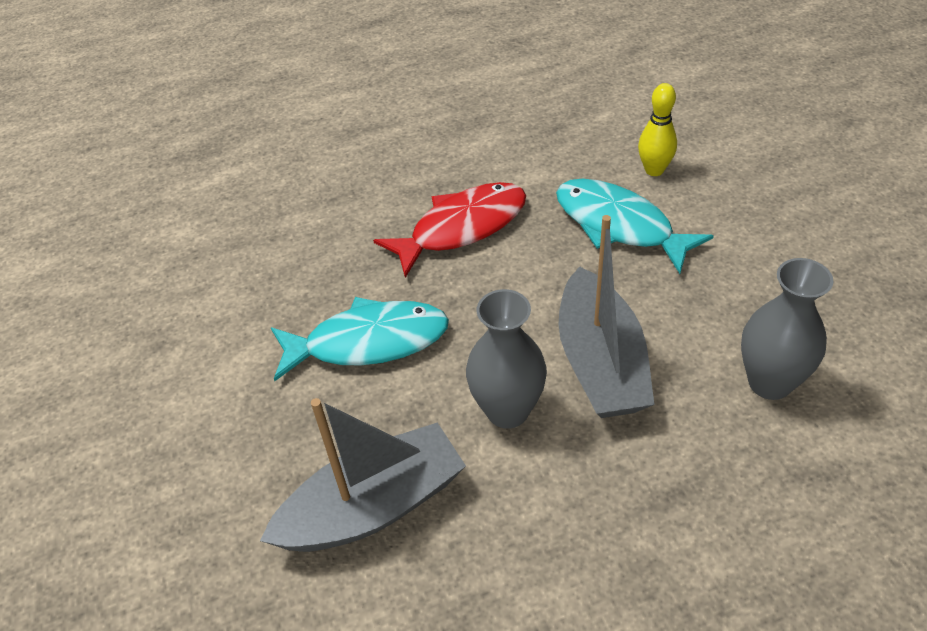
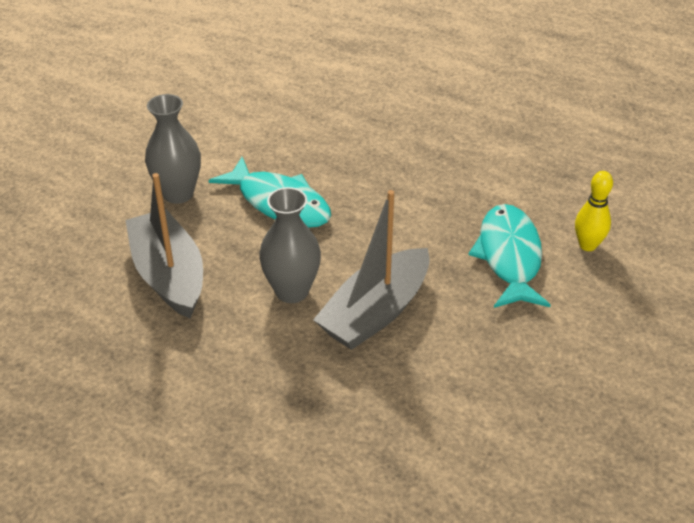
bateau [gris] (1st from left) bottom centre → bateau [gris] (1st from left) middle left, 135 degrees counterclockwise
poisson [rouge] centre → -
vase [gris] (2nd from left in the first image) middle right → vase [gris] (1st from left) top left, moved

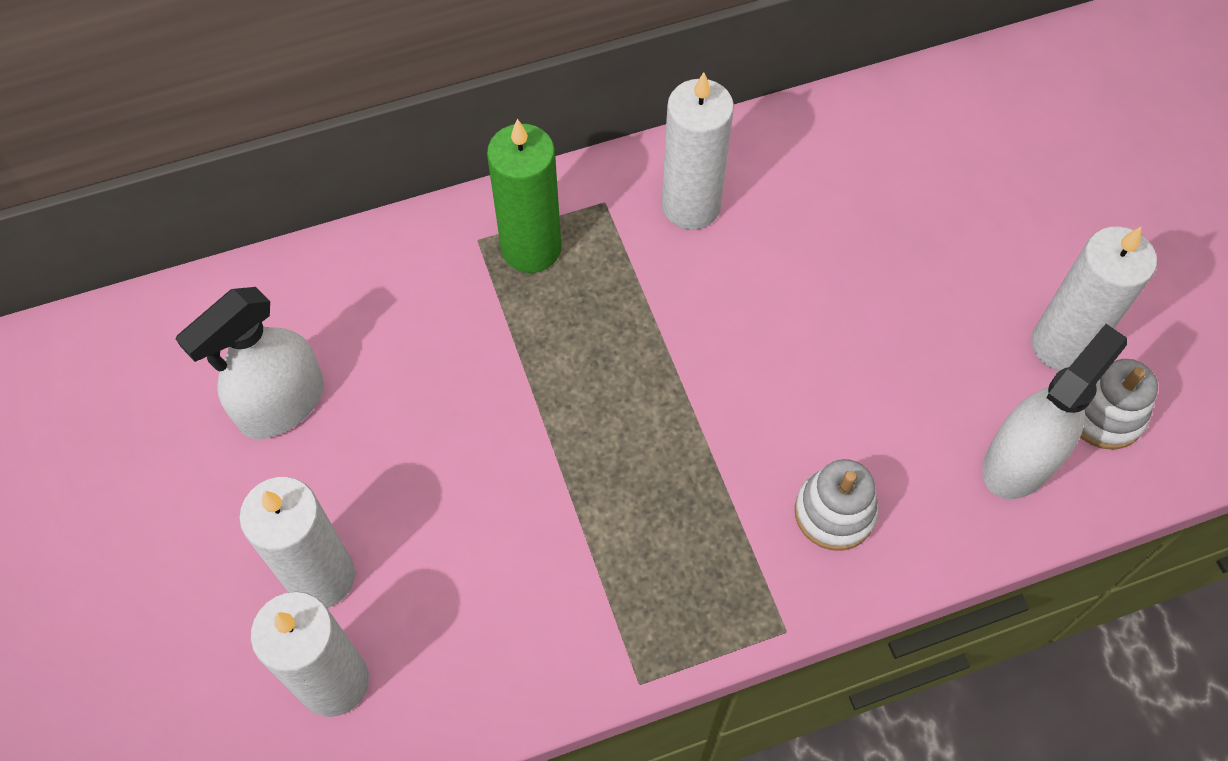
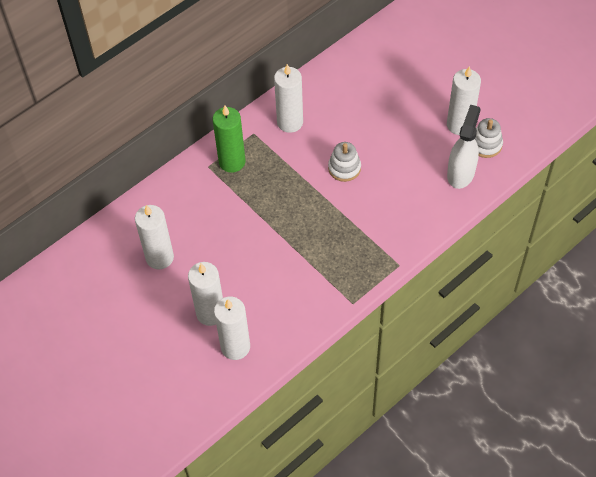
vaporisateur [blanc] (1st from left) middle left → bougie [blanc] (1st from left) middle left
jouet à empiler [blanc] (1st from left) middle right → jouet à empiler [blanc] (1st from left) centre, moved

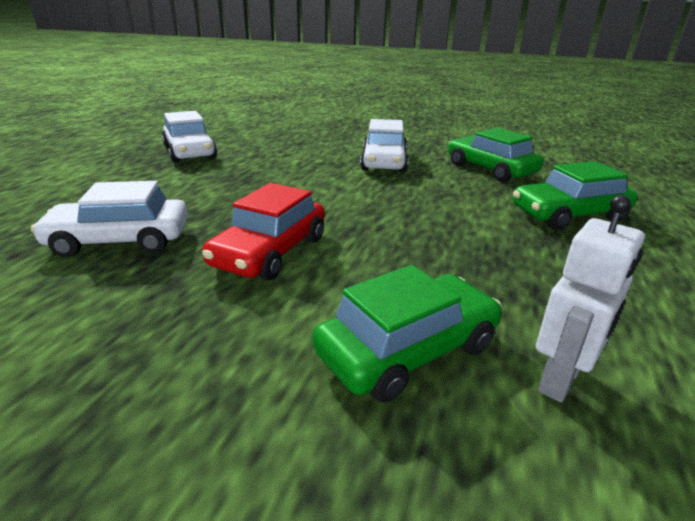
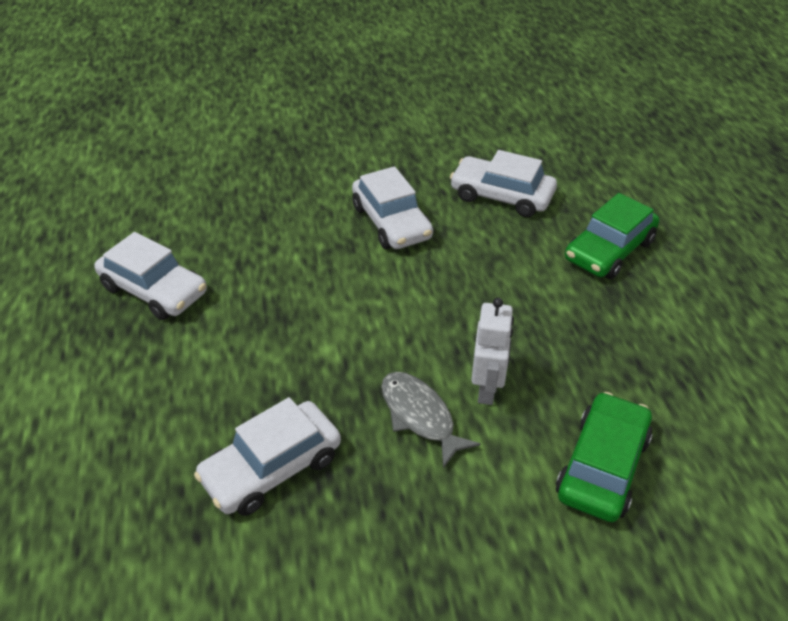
voiture [rouge] centre → poisson [gris] bottom centre
voiture [vert] (2nd from left) top right → voiture [blanc] (4th from left) top centre
robot [blanc] middle right → robot [blanc] centre, moved

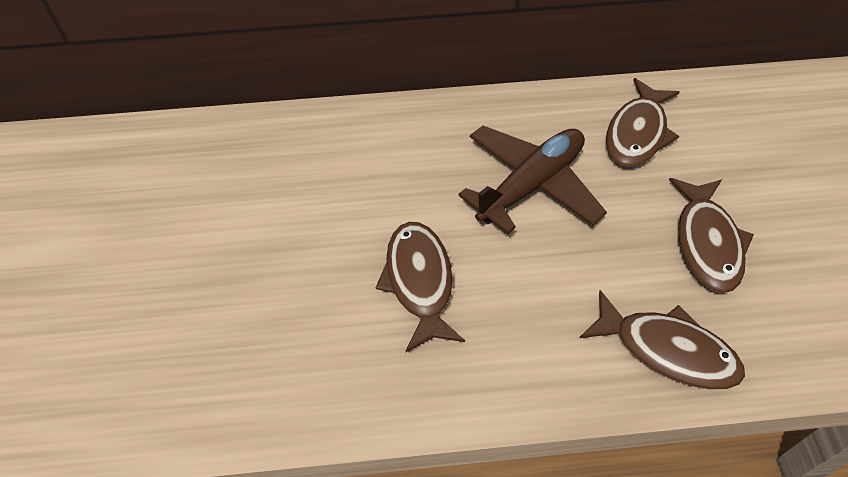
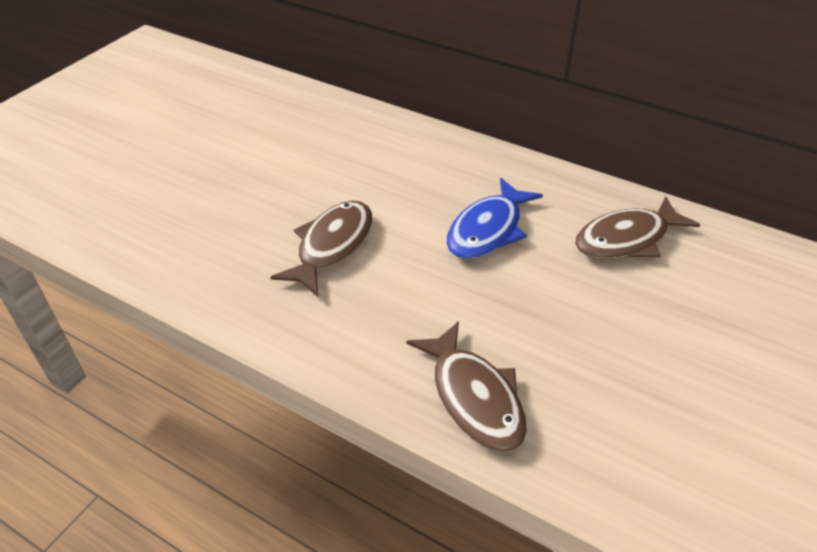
avion [marron] centre → poisson [bleu] centre
poisson [marron] (4th from left) middle right → -

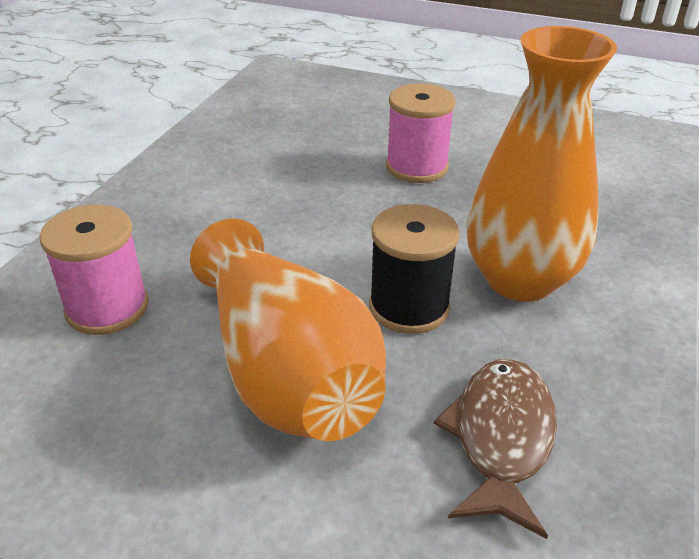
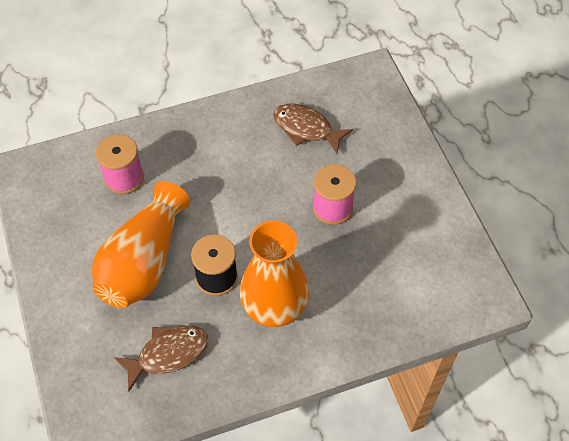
- → poisson [marron] (2nd from left) top centre

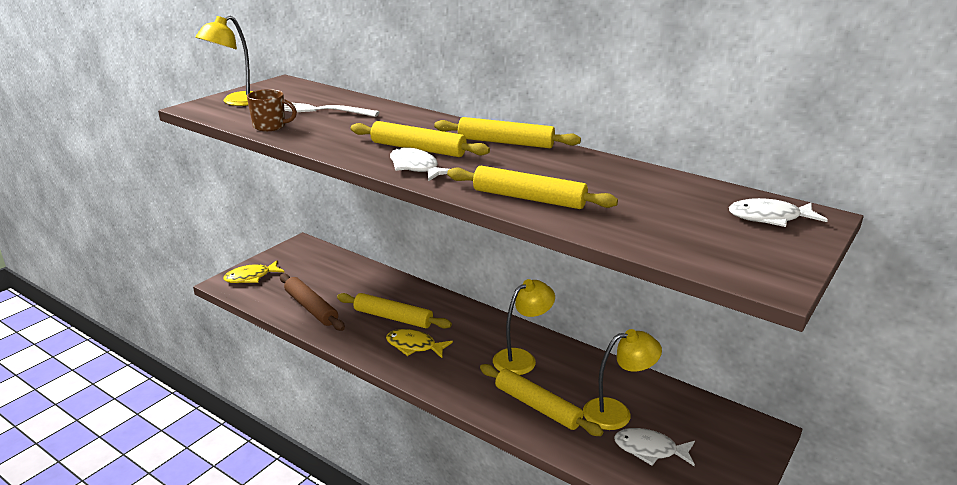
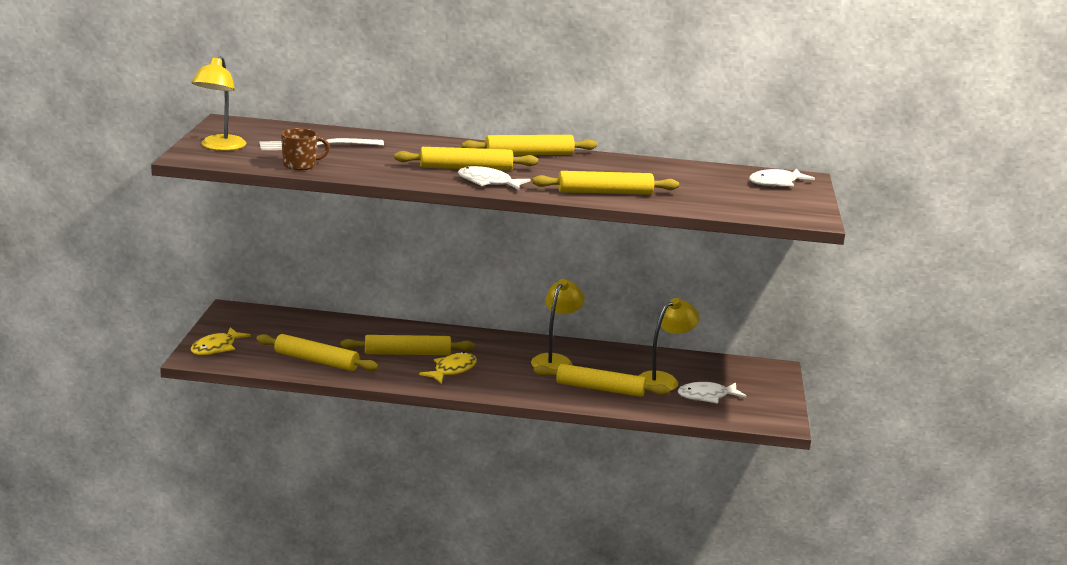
rouleau à pâtisserie [marron] middle left → rouleau à pâtisserie [jaune] (1st from left) middle left
poisson [jaune] (2nd from left) bottom centre → poisson [jaune] (2nd from left) centre, 135 degrees clockwise

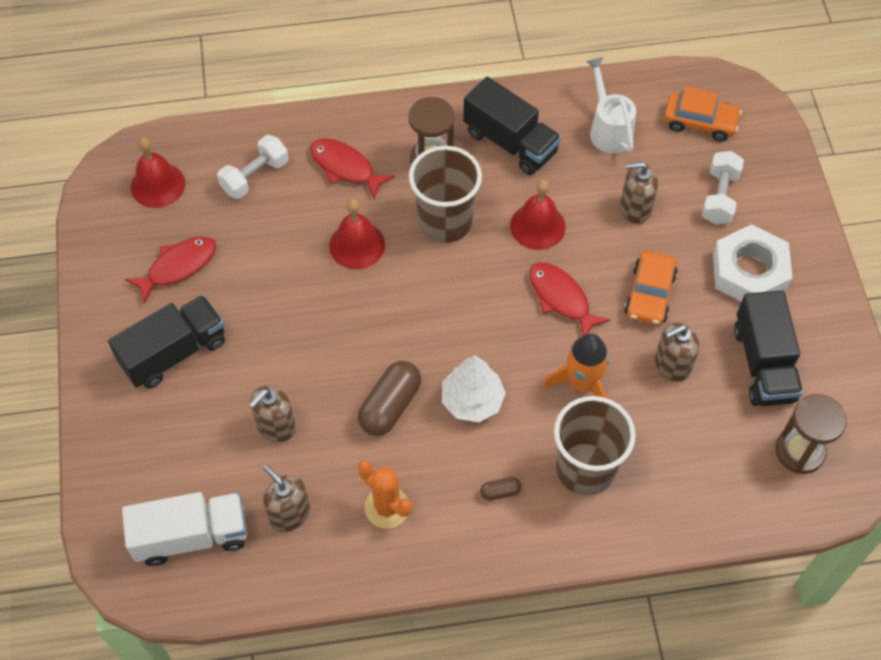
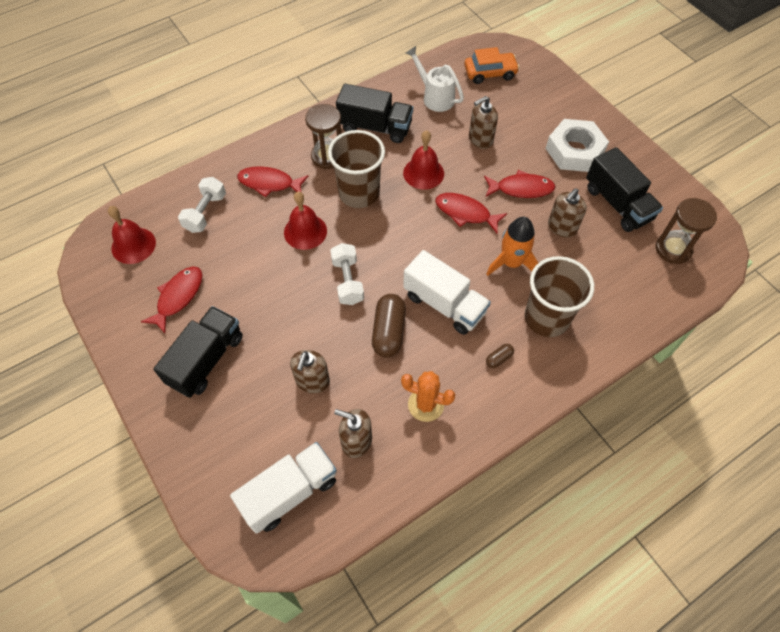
arbre [blanc] centre → camion [blanc] (2nd from left) centre
voiture [orange] (1st from left) middle right → poisson [rouge] (4th from left) top centre
haltère [blanc] (2nd from left) top right → haltère [blanc] (2nd from left) centre, moved

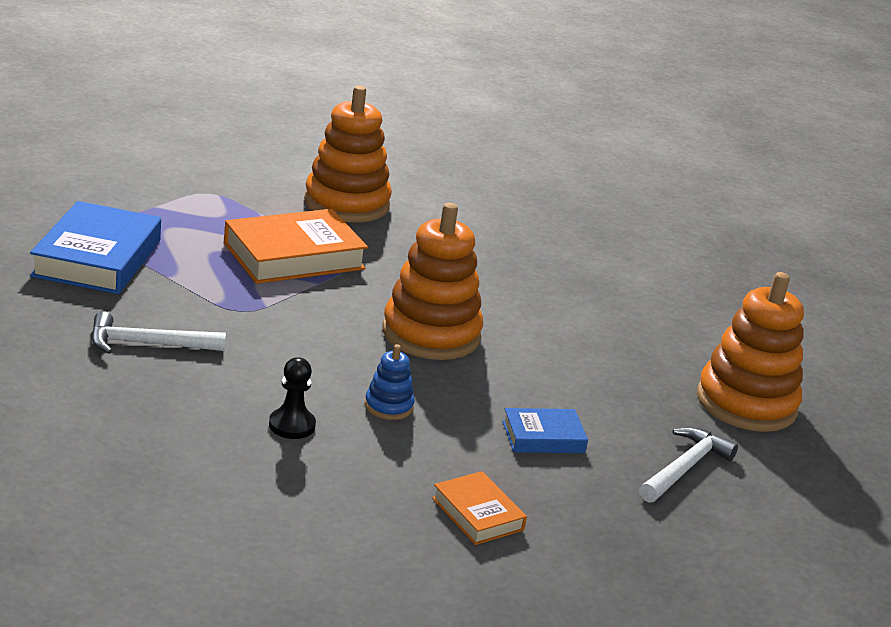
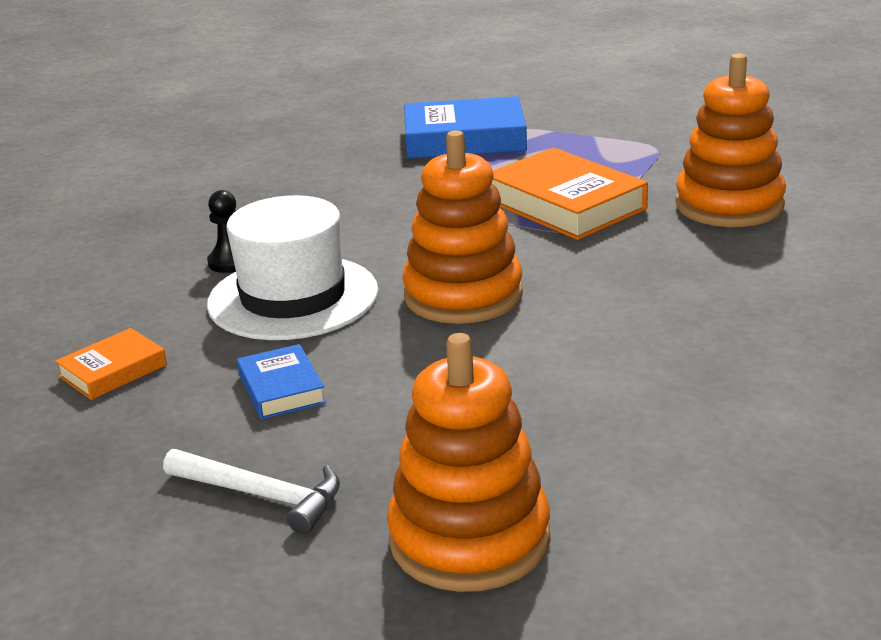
marteau [blanc] (1st from left) middle left → -
jouet à empiler [bleu] centre → chapeau [blanc] middle left

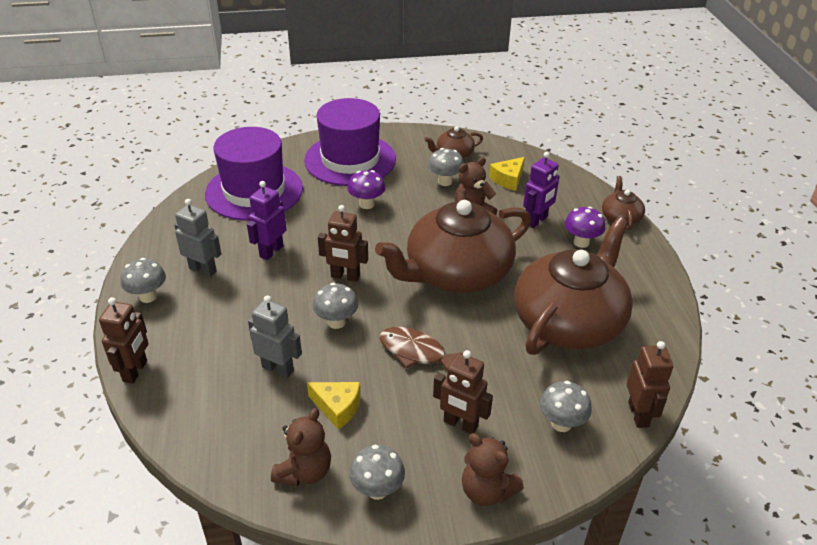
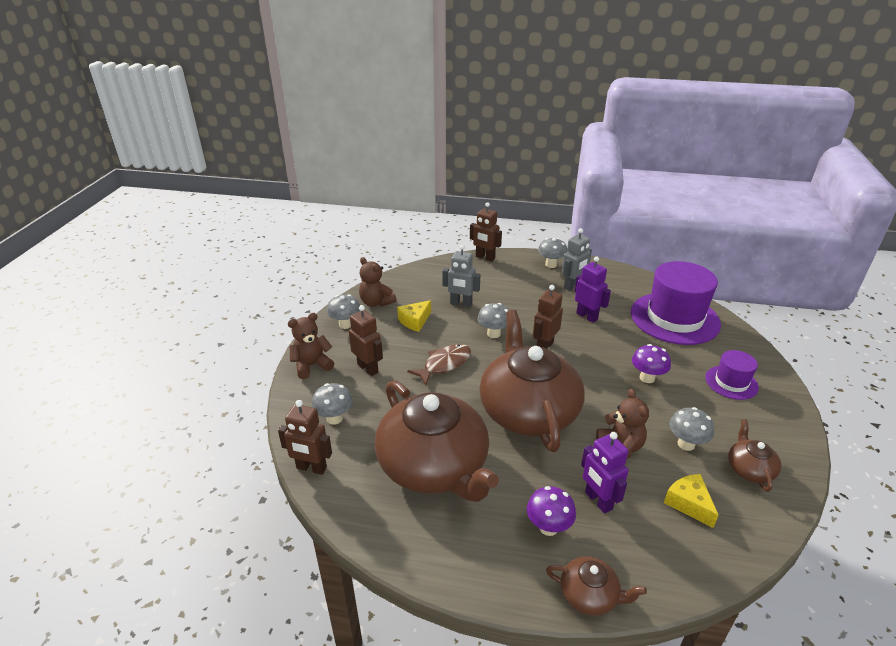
robot [gris] (2nd from left in the first image) centre → robot [gris] (1st from left) centre, 60 degrees clockwise
chapeau [violet] (2nd from left) top centre → chapeau [violet] (2nd from left) middle right, x0.51
robot [marron] (3rd from left in the first image) bottom centre → robot [marron] (2nd from left) centre, 90 degrees clockwise

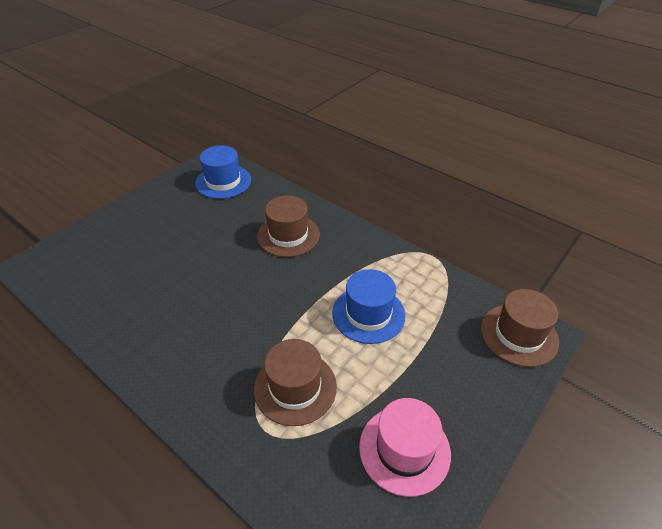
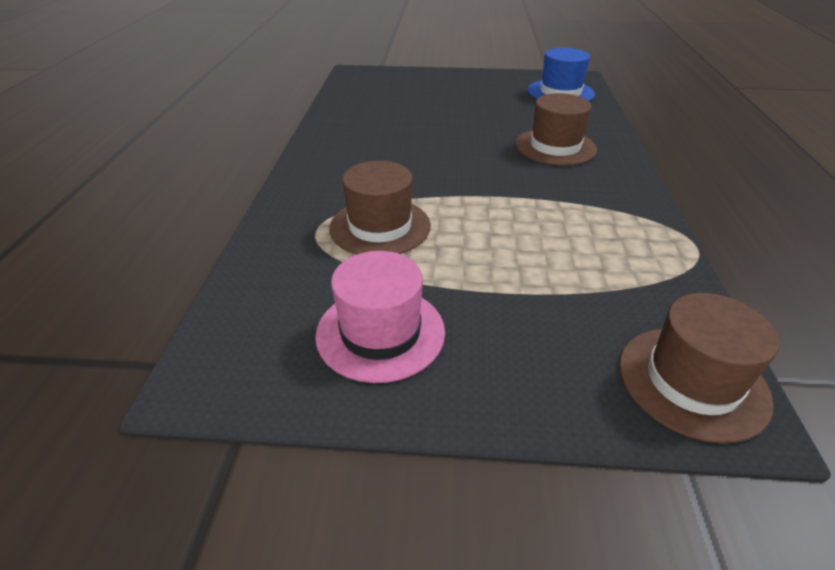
chapeau [bleu] (2nd from left) centre → -

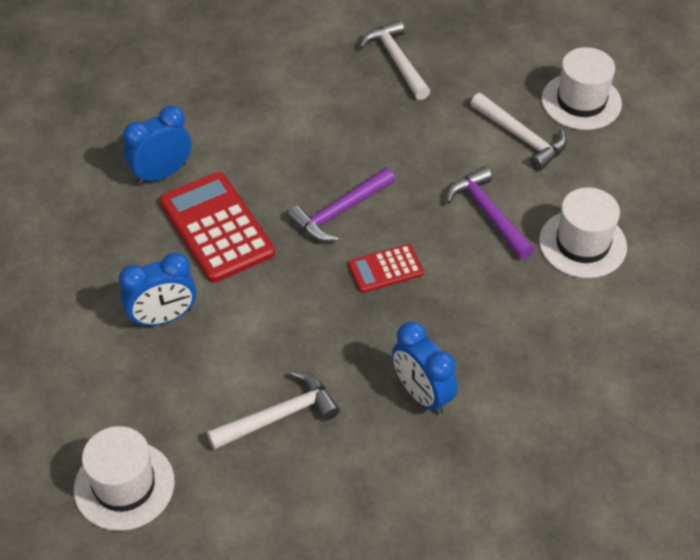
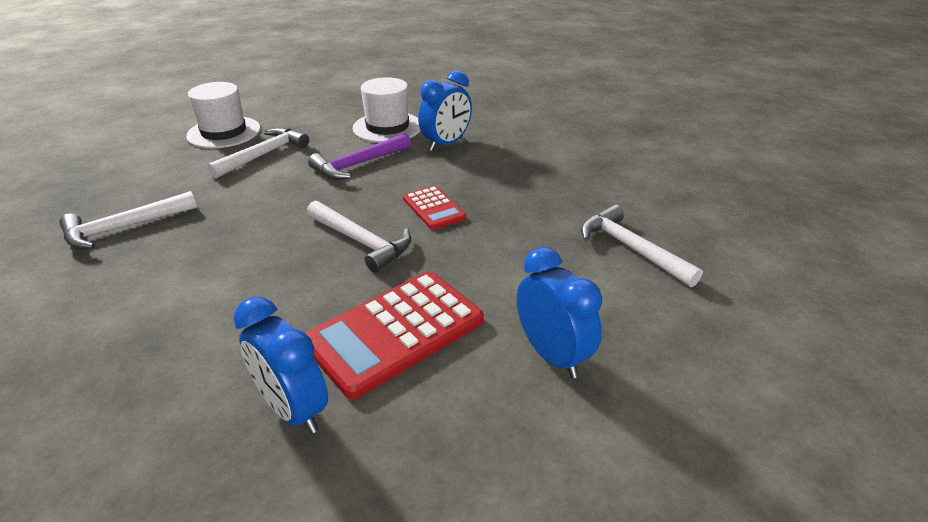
chapeau [blanc] (1st from left) bottom left → -
marteau [violet] (1st from left) centre → marteau [blanc] (3rd from left) centre
réveil [bleu] (3rd from left in the first image) centre → réveil [bleu] (2nd from left) top centre, moved

